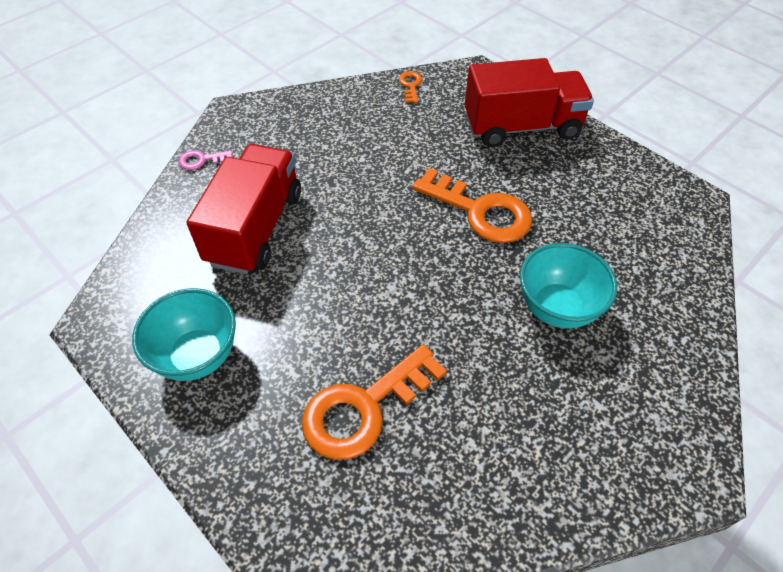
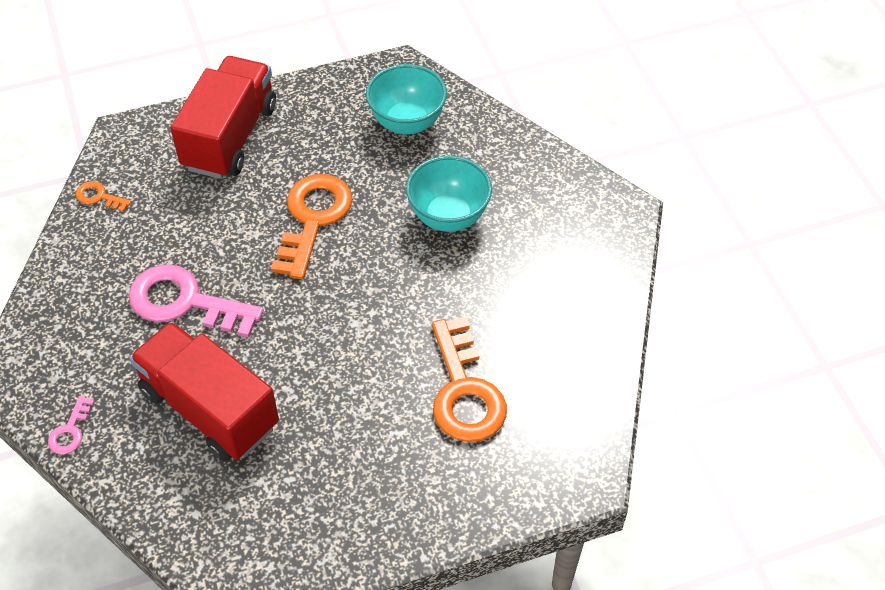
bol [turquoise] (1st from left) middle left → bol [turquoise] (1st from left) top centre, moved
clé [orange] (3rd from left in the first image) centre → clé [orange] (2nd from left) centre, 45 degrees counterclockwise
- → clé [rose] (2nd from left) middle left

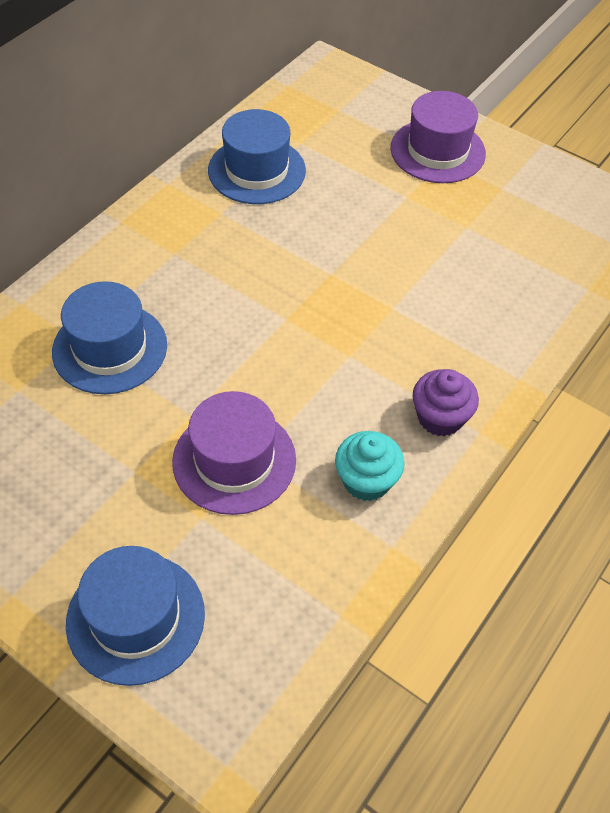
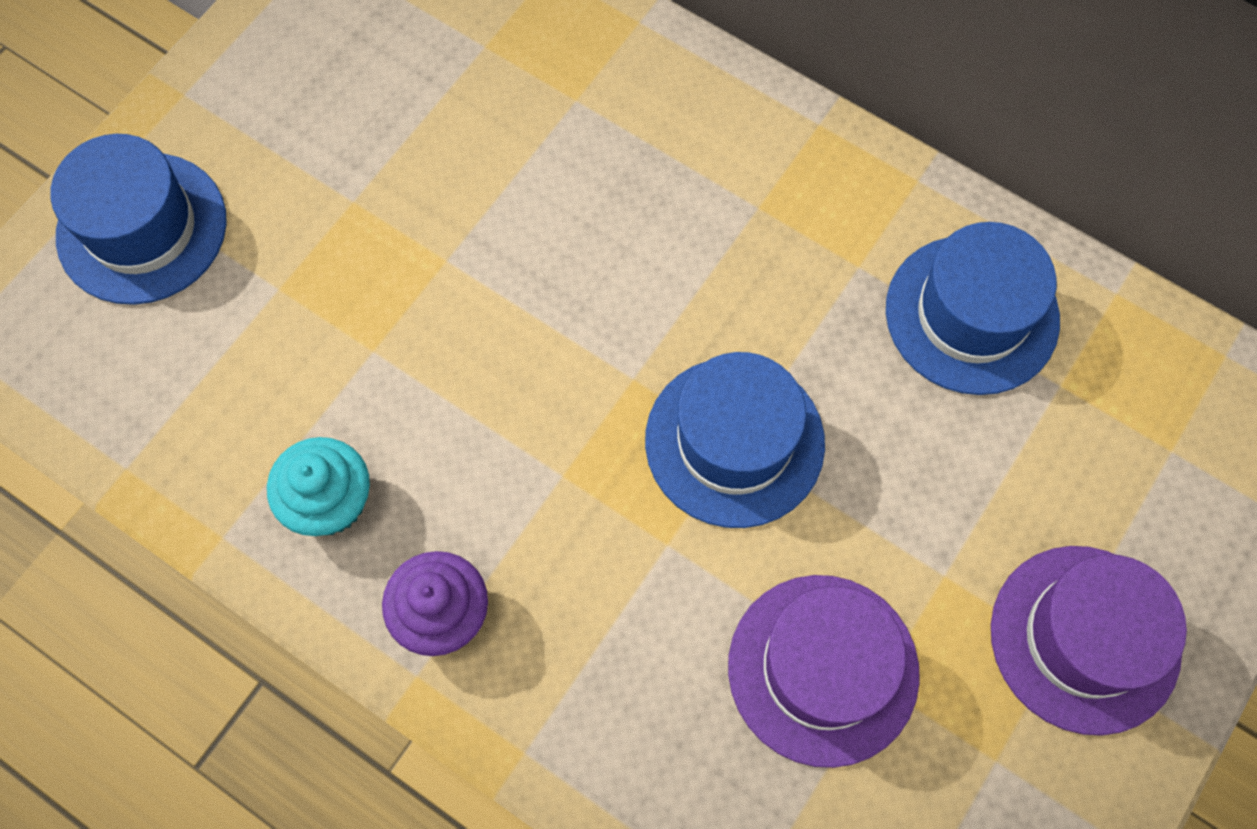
chapeau [bleu] (1st from left in the first image) middle left → chapeau [bleu] (2nd from left) centre, moved
chapeau [violet] (1st from left) centre → chapeau [violet] (1st from left) bottom centre, moved

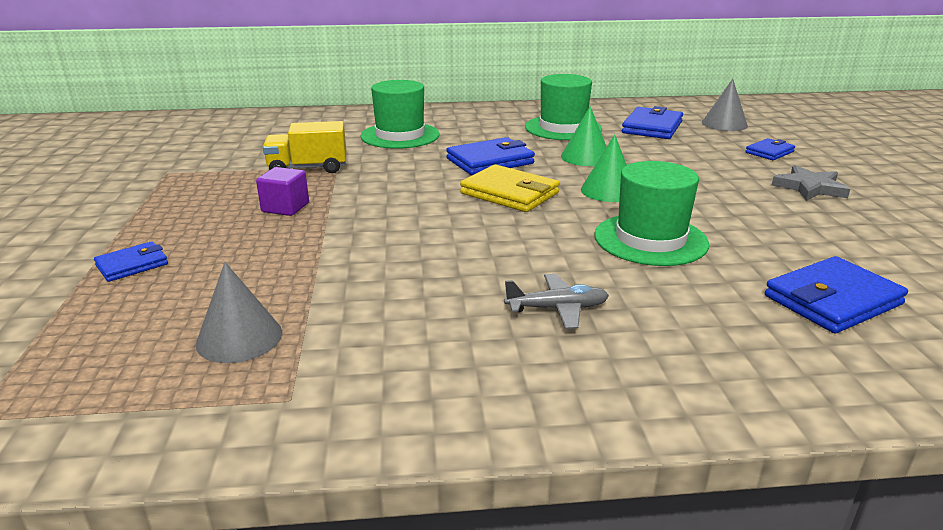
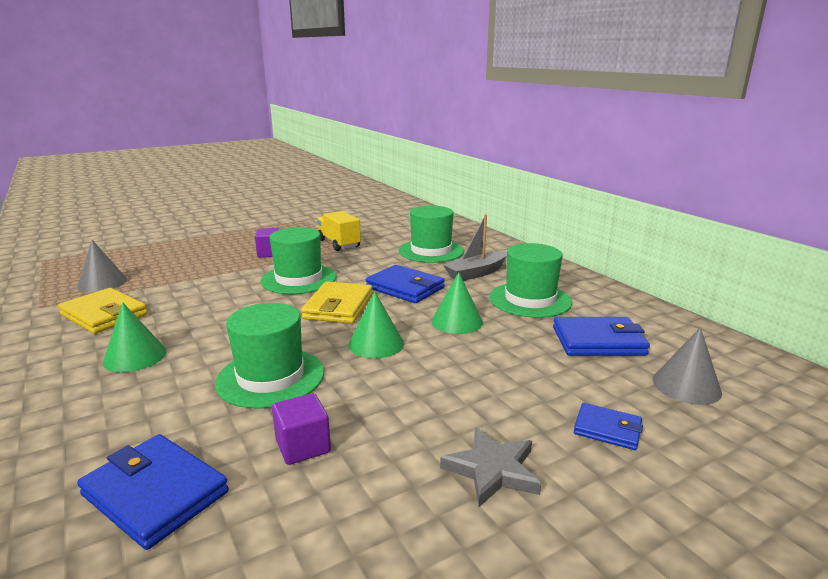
portefeuille [bleu] (1st from left) middle left → -
avion [gris] centre → cône [vert] (1st from left) middle left
- → portefeuille [jaune] (1st from left) middle left
- → chapeau [vert] (2nd from left) centre
- → cube [violet] (2nd from left) bottom centre
- → bateau [gris] centre

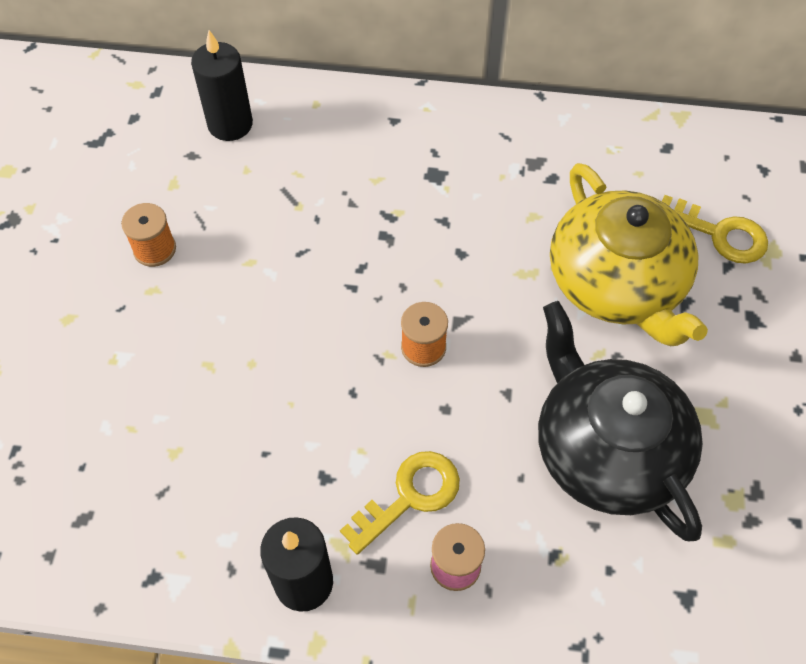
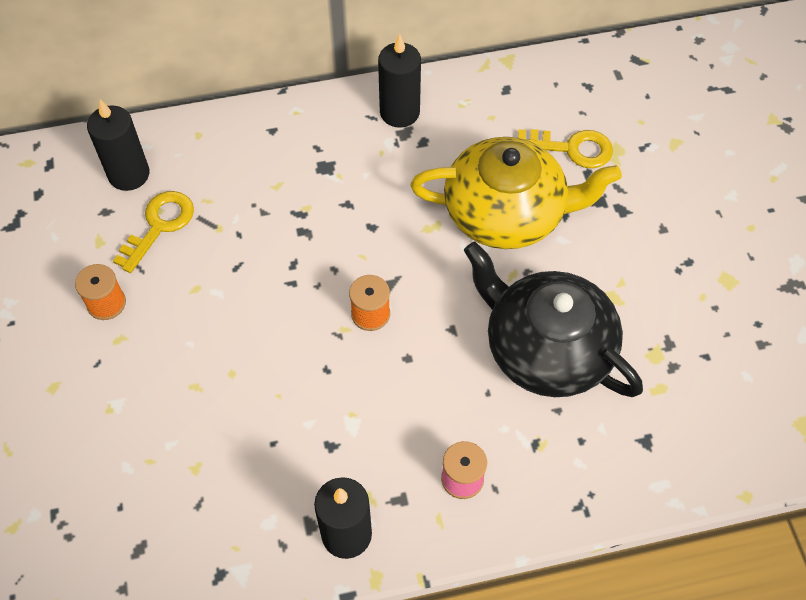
clé [jaune] (1st from left) bottom centre → clé [jaune] (1st from left) middle left, moved
théière [jaune] middle right → théière [jaune] top centre, 45 degrees counterclockwise
- → bougie [noir] (3rd from left) top centre

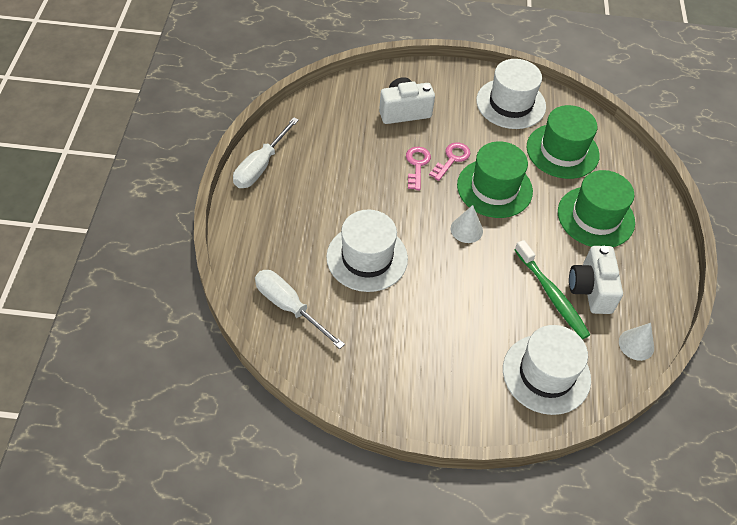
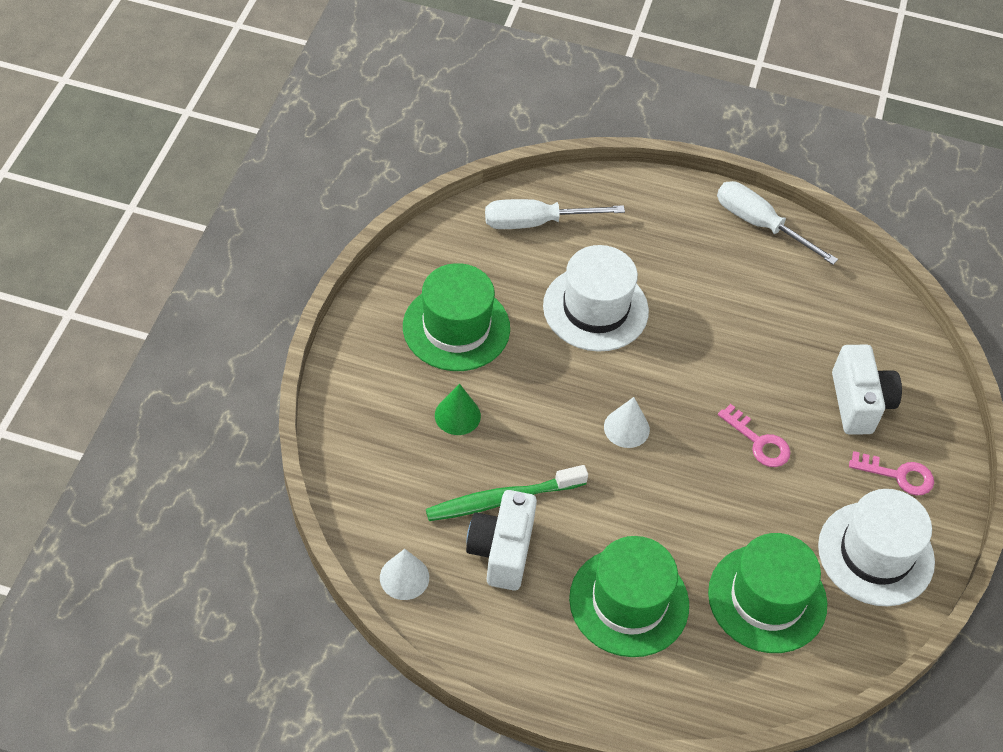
tournevis [blanc] (2nd from left in the first image) centre → tournevis [blanc] (1st from left) top centre, 150 degrees counterclockwise
clé [rose] (1st from left in the first image) top centre → clé [rose] (2nd from left) middle right, moved
chapeau [vert] (1st from left) middle right → chapeau [vert] (1st from left) centre, moved
chapeau [blanc] (3rd from left) bottom right → -
appareil photo [blanc] (2nd from left in the first image) middle right → appareil photo [blanc] (1st from left) bottom centre, 90 degrees counterclockwise
- → cône [vert] centre

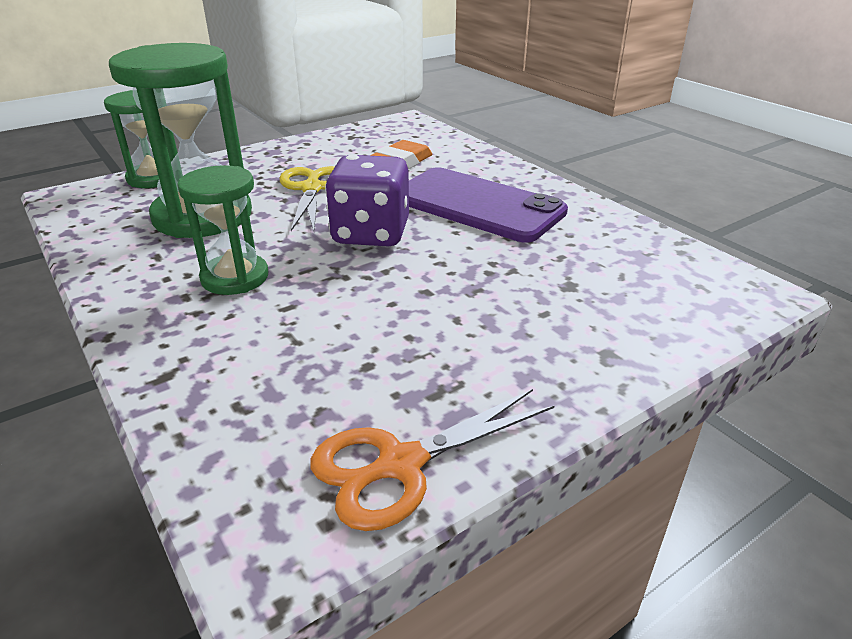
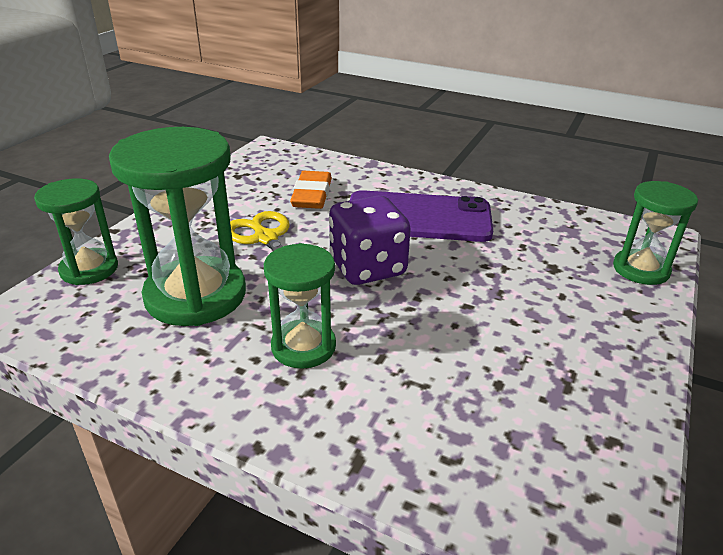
ciseaux [orange] bottom centre → -
- → sablier [vert] (4th from left) middle right

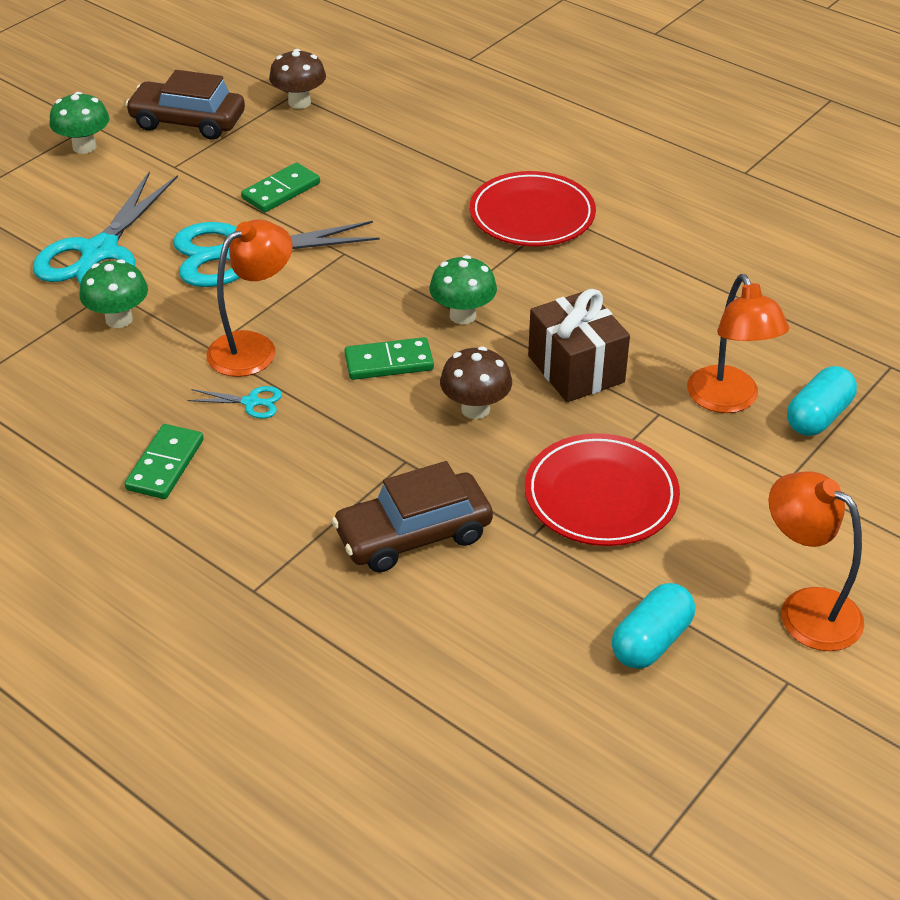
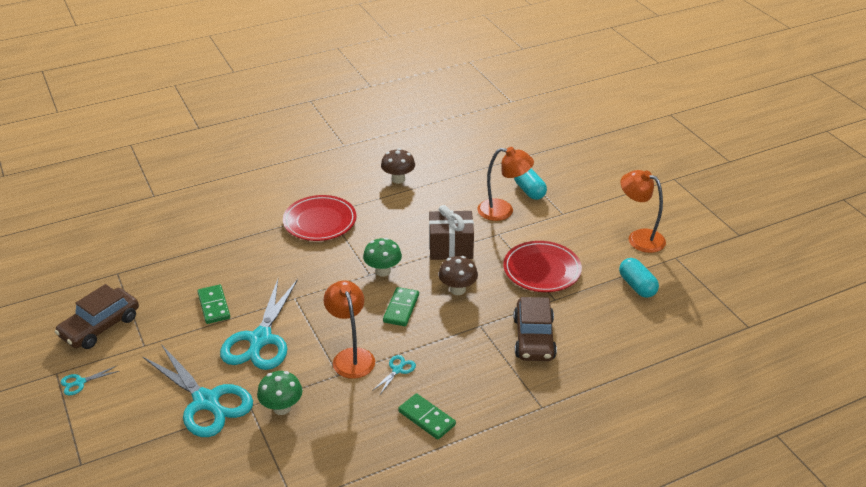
champignon [vert] (1st from left) top left → ciseaux [turquoise] (1st from left) bottom left
champignon [marron] (1st from left) top left → champignon [marron] (1st from left) centre, moved
lampe [orange] (3rd from left) middle right, 60 degrees clockwise

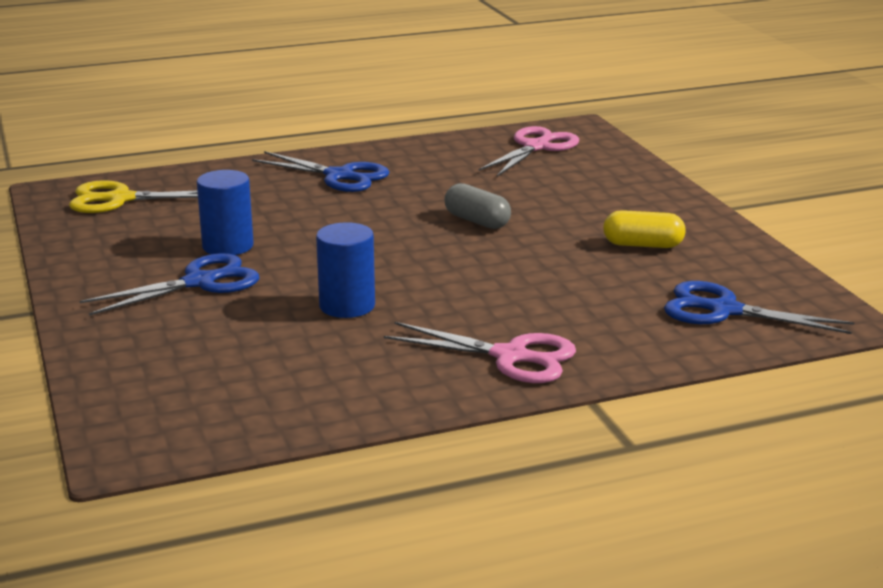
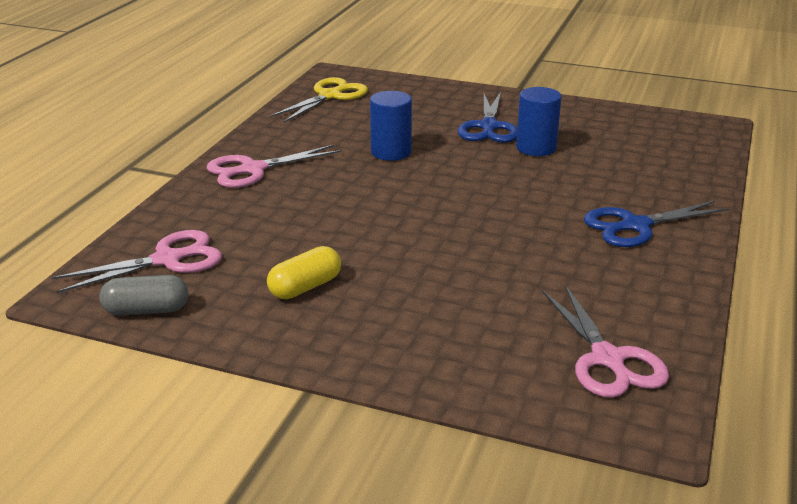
ciseaux [jaune] middle left → ciseaux [jaune] top centre, moved
gélule [gris] centre → gélule [gris] middle left, moved
ciseaux [bleu] (3rd from left) middle right → ciseaux [rose] (1st from left) middle left

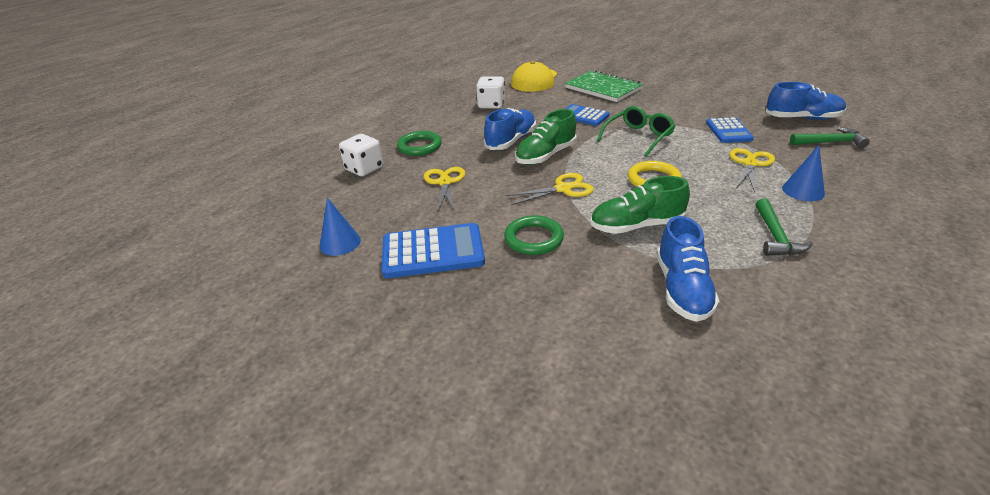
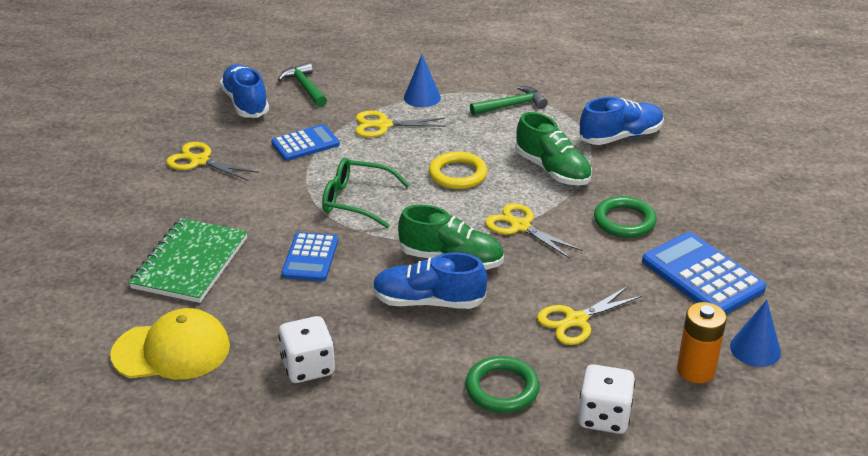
- → ciseaux [jaune] (1st from left) middle left
- → pile [orange] bottom right

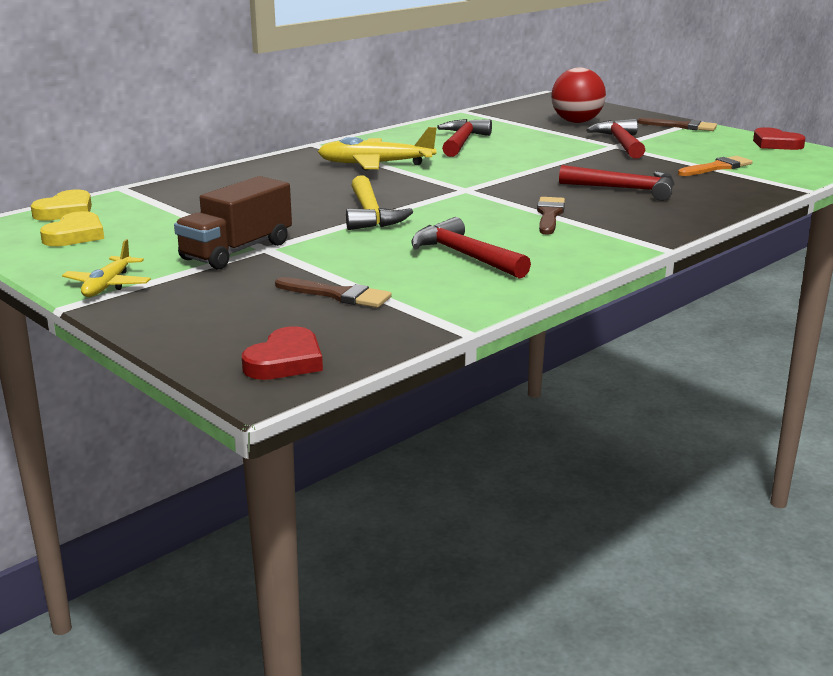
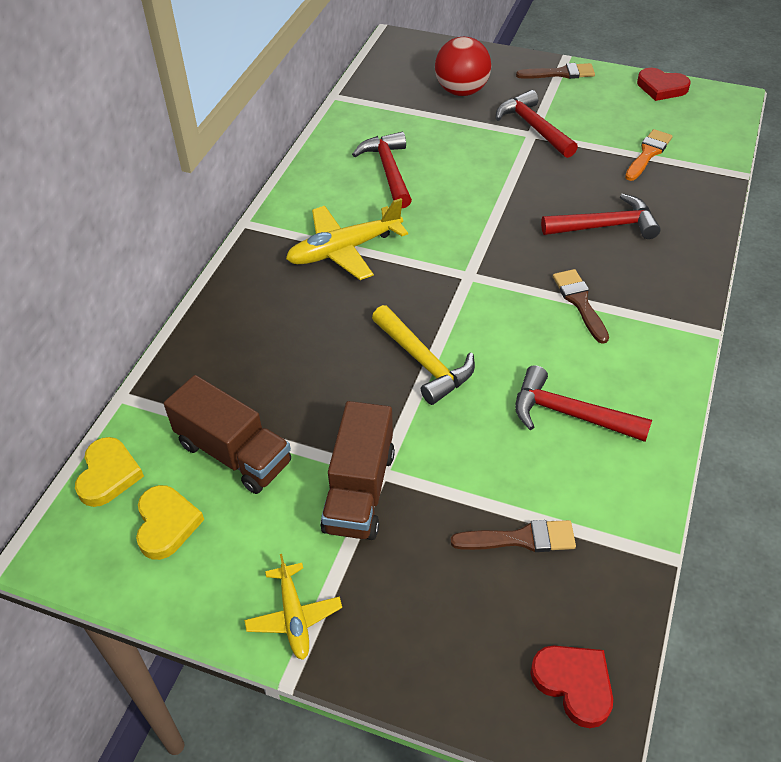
cœur [rouge] (1st from left) centre → cœur [rouge] (1st from left) bottom right, 45 degrees counterclockwise
- → camion [marron] (1st from left) middle left

